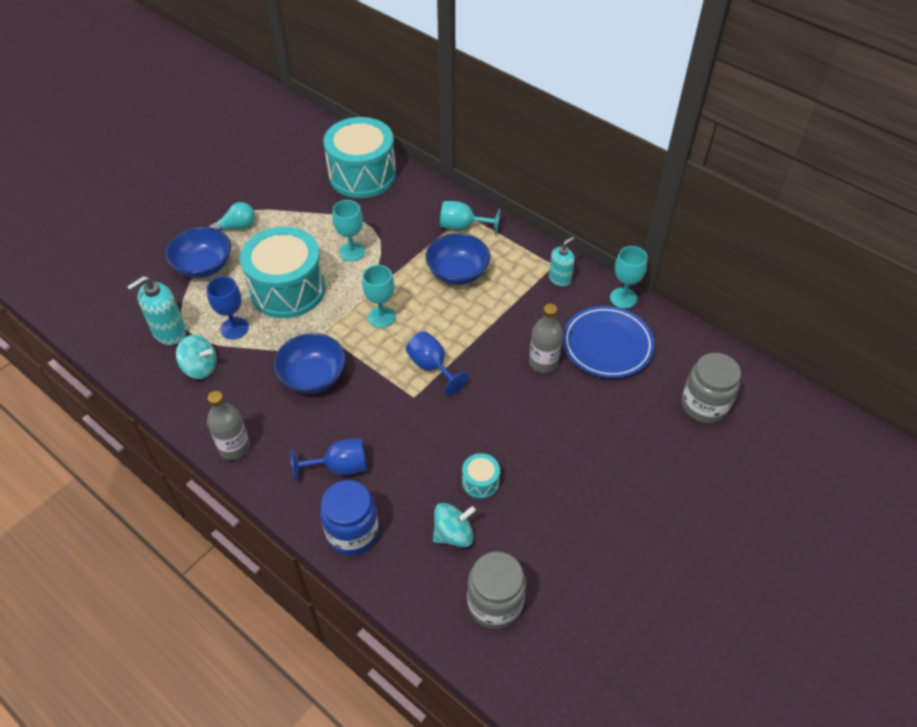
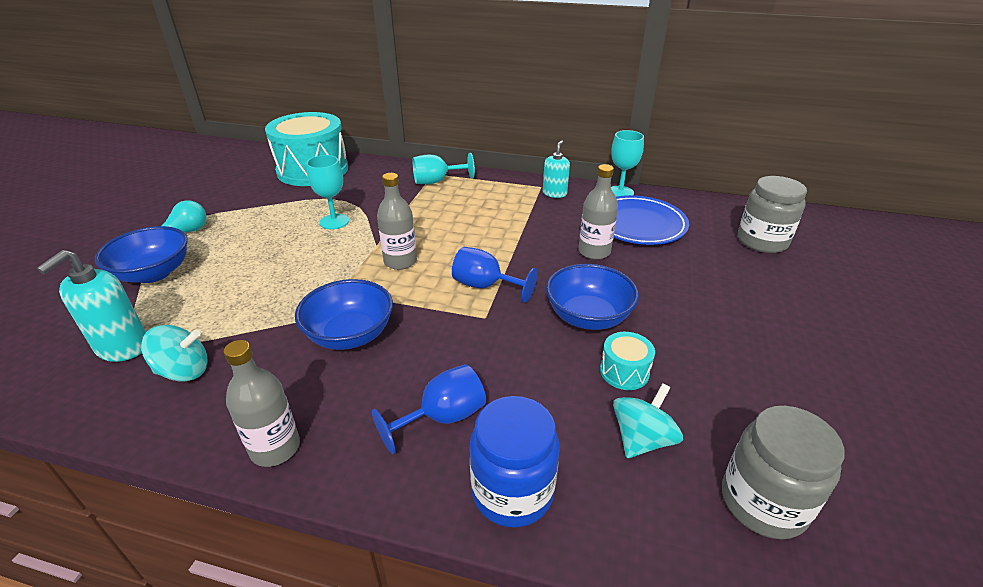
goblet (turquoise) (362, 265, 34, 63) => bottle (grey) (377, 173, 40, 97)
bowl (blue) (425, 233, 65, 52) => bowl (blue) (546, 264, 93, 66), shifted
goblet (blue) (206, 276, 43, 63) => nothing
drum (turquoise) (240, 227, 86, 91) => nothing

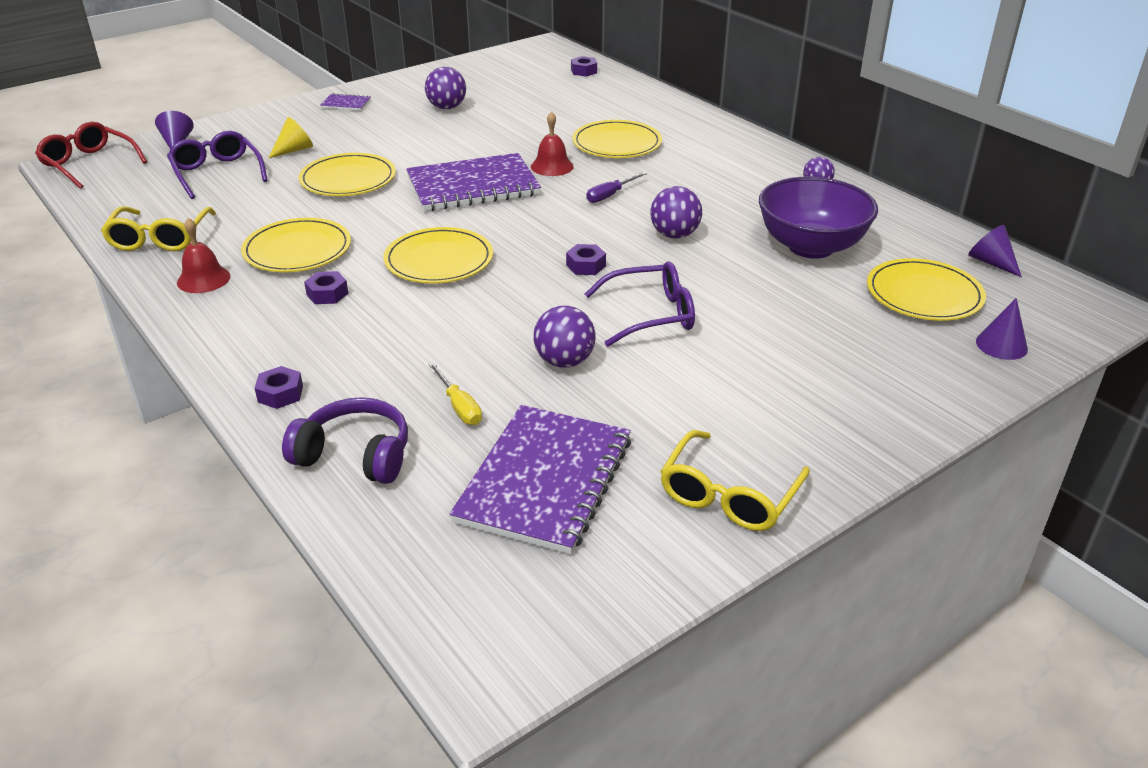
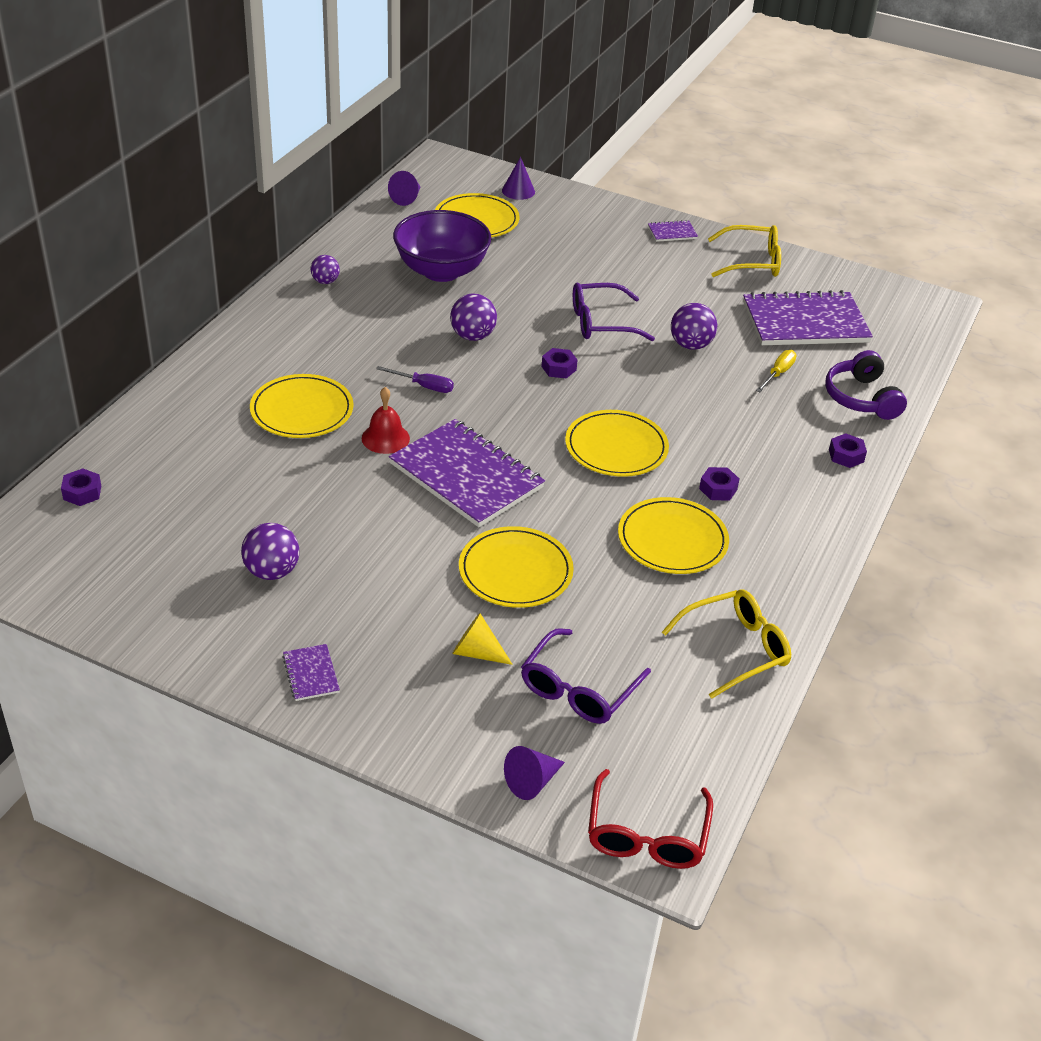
glasses (purple) (585, 261, 110, 86) => glasses (purple) (573, 283, 82, 58), 60 degrees counterclockwise
nothing => notebook (purple) (648, 220, 50, 22)
bell (red) (177, 218, 53, 75) => nothing

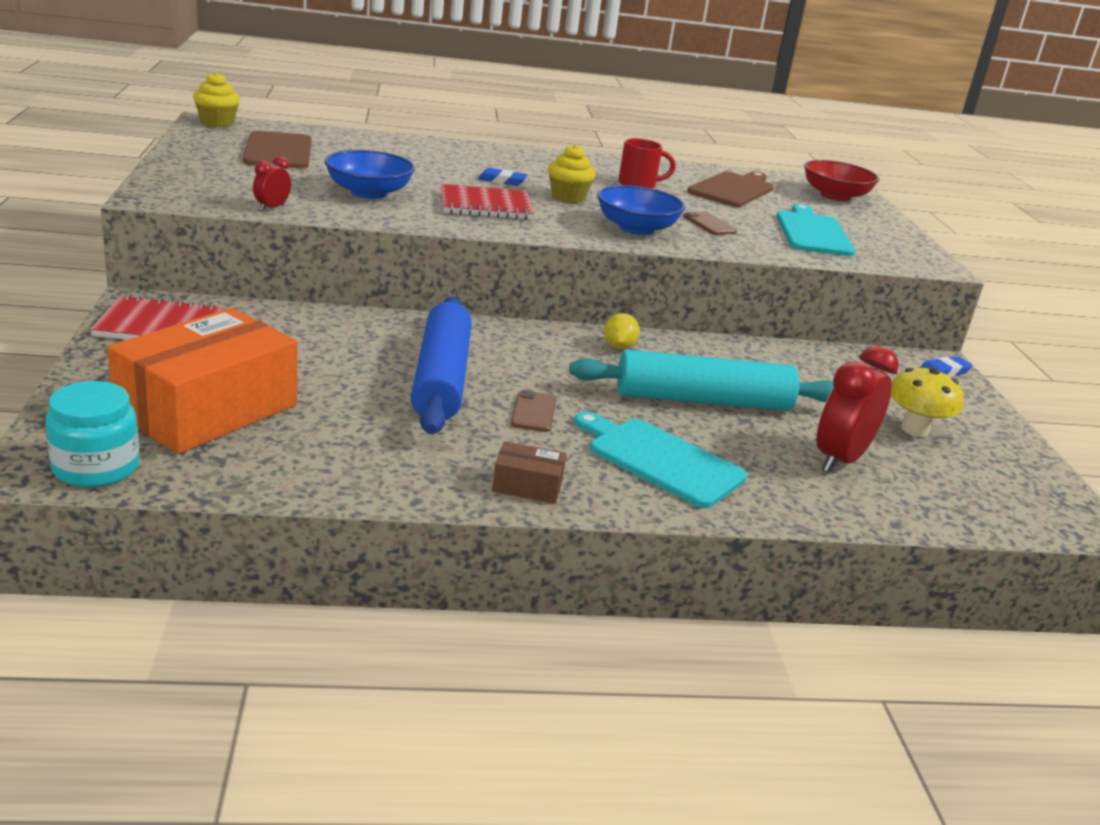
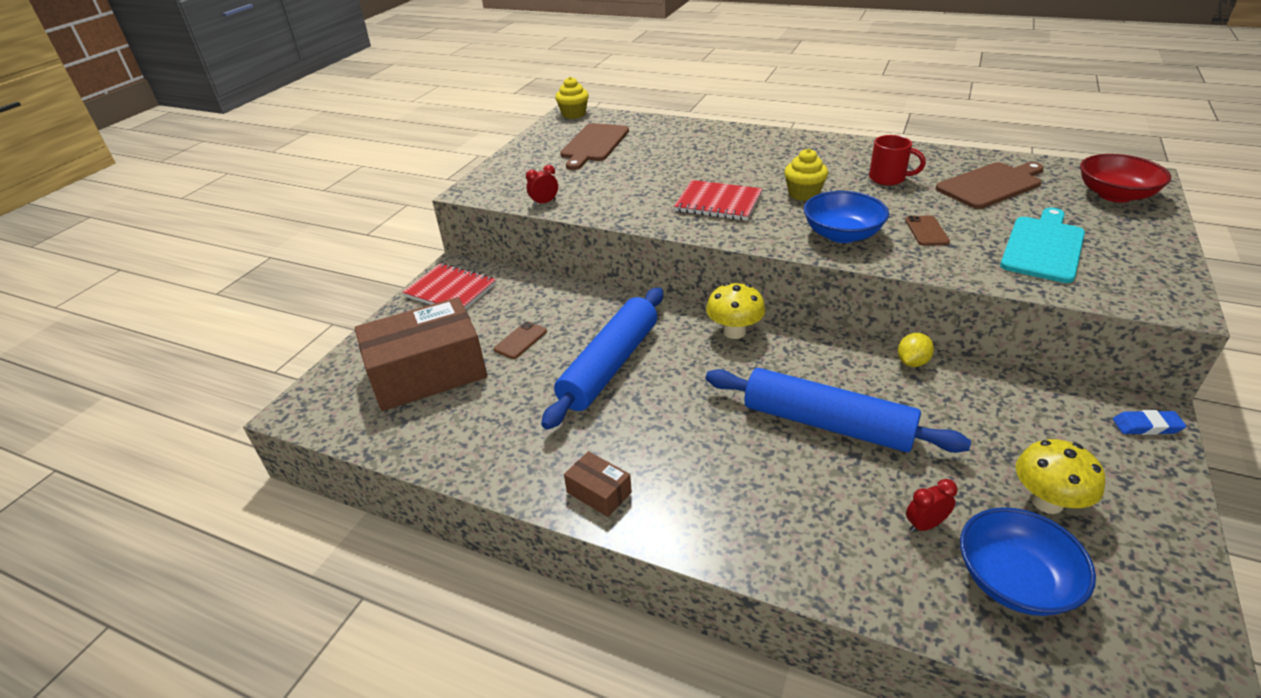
box (orange) (108, 308, 190, 146) => box (brown) (355, 297, 132, 114)
phone (brown) (511, 390, 45, 42) => phone (brown) (494, 321, 53, 38), shifted
nothing => mushroom (yellow) (706, 283, 59, 56)
rolling pin (turquoise) (569, 350, 265, 61) => rolling pin (blue) (706, 368, 265, 85)
lemon (yellow) (604, 313, 36, 37) => lemon (yellow) (898, 333, 36, 34), shifted
clock (red) (817, 345, 82, 128) => clock (red) (906, 479, 52, 53), x0.49
bowl (blue) (325, 150, 90, 49) => bowl (blue) (960, 507, 136, 109), shifted
jar (turquoise) (45, 381, 94, 106) => nothing
eraser (blue) (478, 168, 50, 18) => nothing
cutting board (turquoise) (574, 411, 173, 97) => nothing

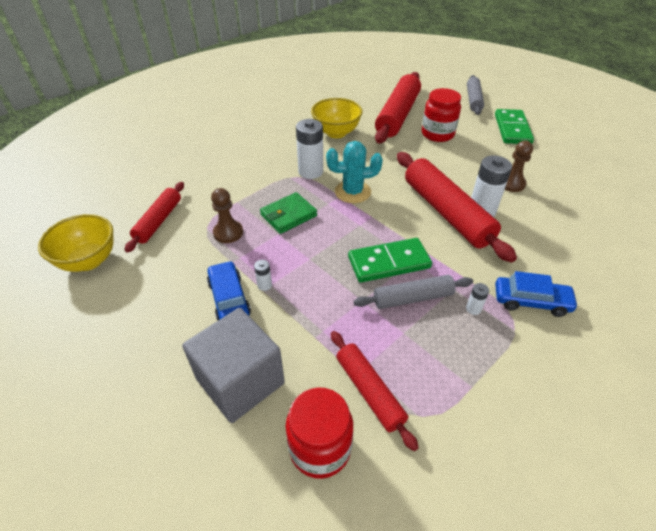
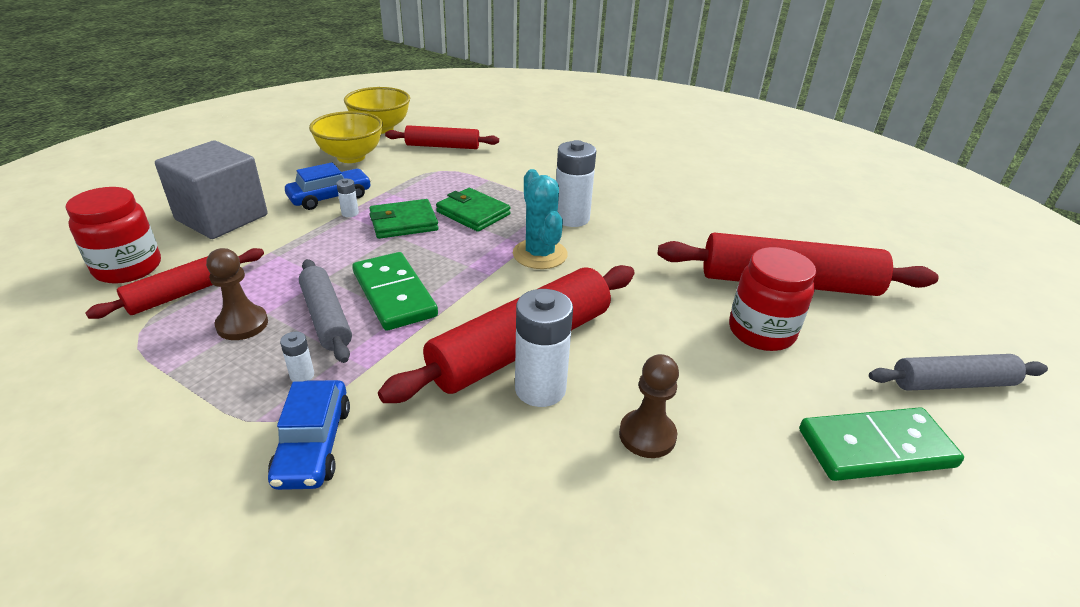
pawn (brown) (211, 188, 32, 55) => pawn (brown) (206, 248, 62, 92), shifted
bowl (yellow) (311, 98, 52, 40) => bowl (yellow) (309, 111, 74, 52), shifted
nothing => wallet (green) (369, 199, 70, 40)

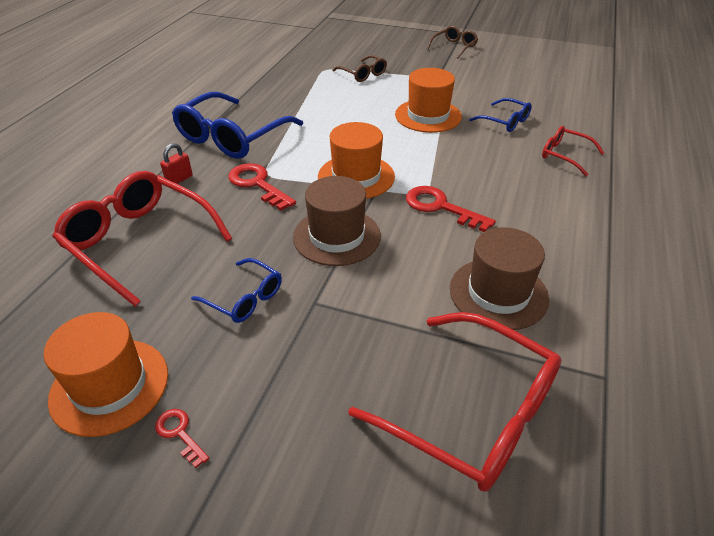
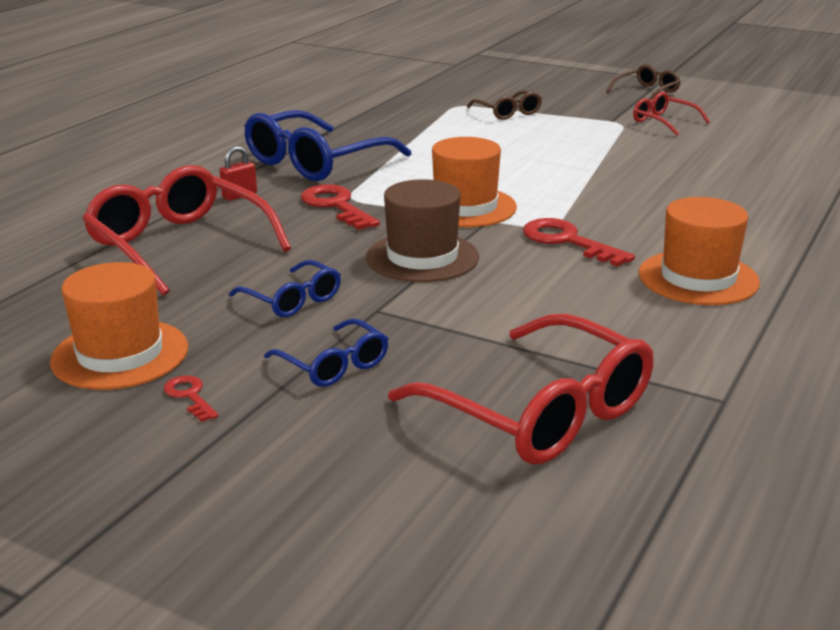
glasses (blue) (469, 98, 63, 34) => glasses (blue) (264, 319, 125, 68), shifted
glasses (red) (542, 126, 62, 50) => glasses (red) (633, 92, 77, 44), shifted
hat (orange) (395, 68, 67, 65) => hat (orange) (639, 197, 121, 108), shifted
hat (brown) (450, 227, 99, 103) => nothing

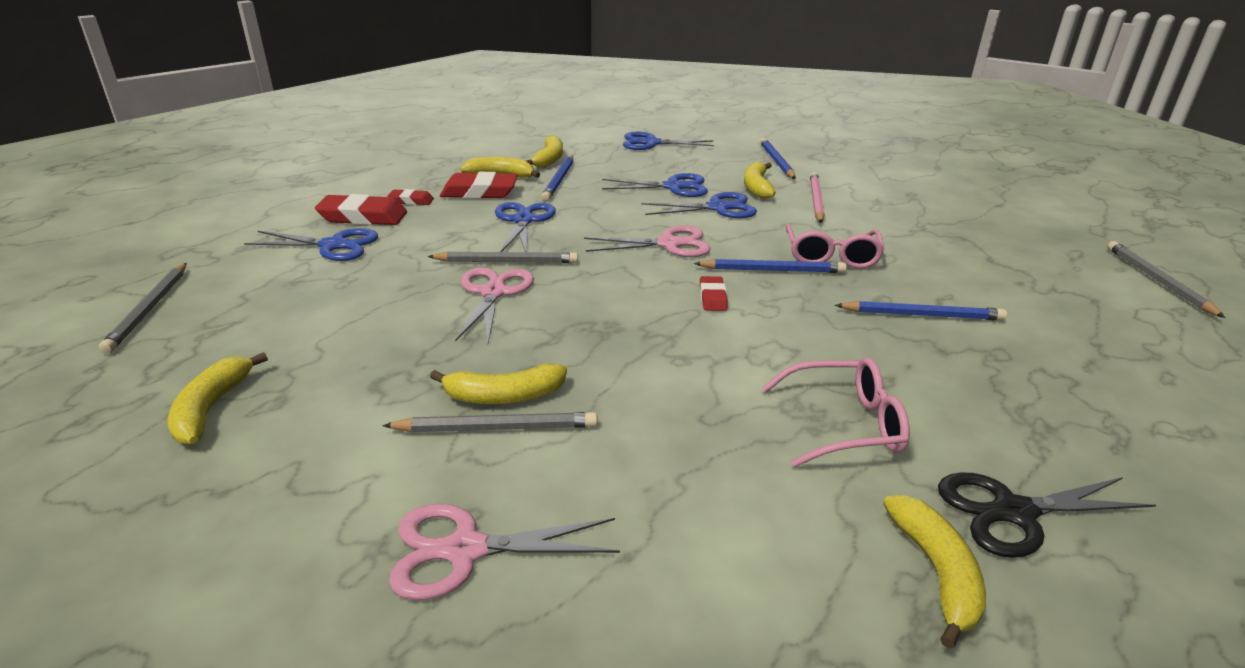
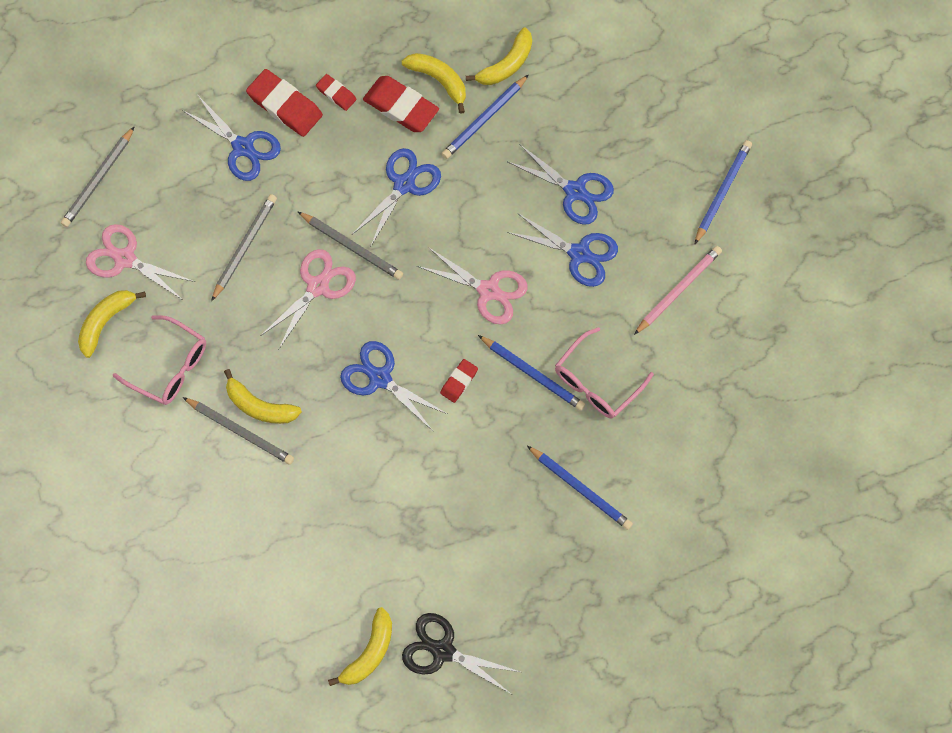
scissors (pink) (389, 504, 231, 96) => scissors (pink) (86, 224, 109, 77), shifted
glasses (pink) (762, 357, 148, 110) => glasses (pink) (113, 315, 93, 90), shifted
pencil (grey) (1107, 241, 118, 77) => pencil (grey) (211, 194, 66, 107), shifted
scissors (blue) (623, 132, 91, 18) => scissors (blue) (340, 341, 107, 91), shifted
banana (yellow) (744, 162, 32, 37) => nothing

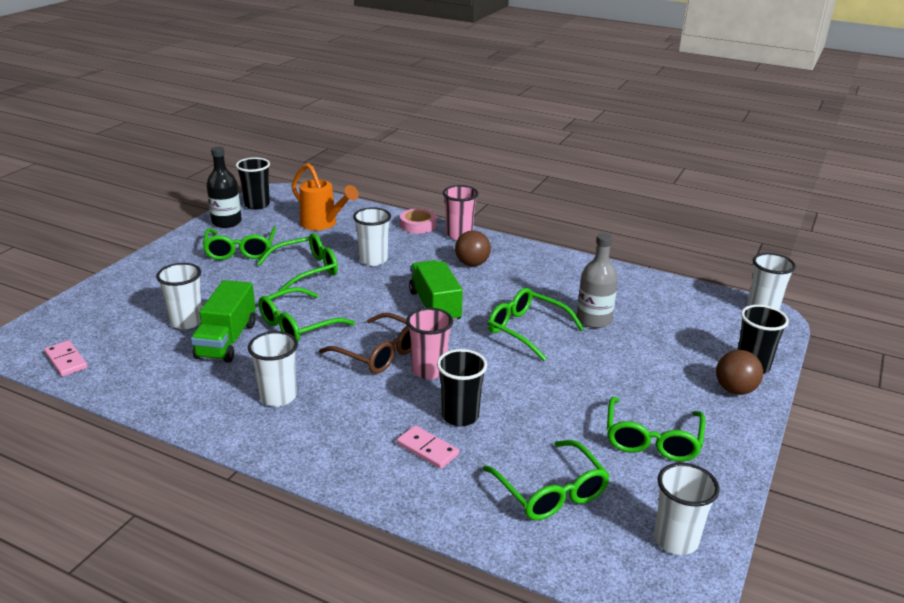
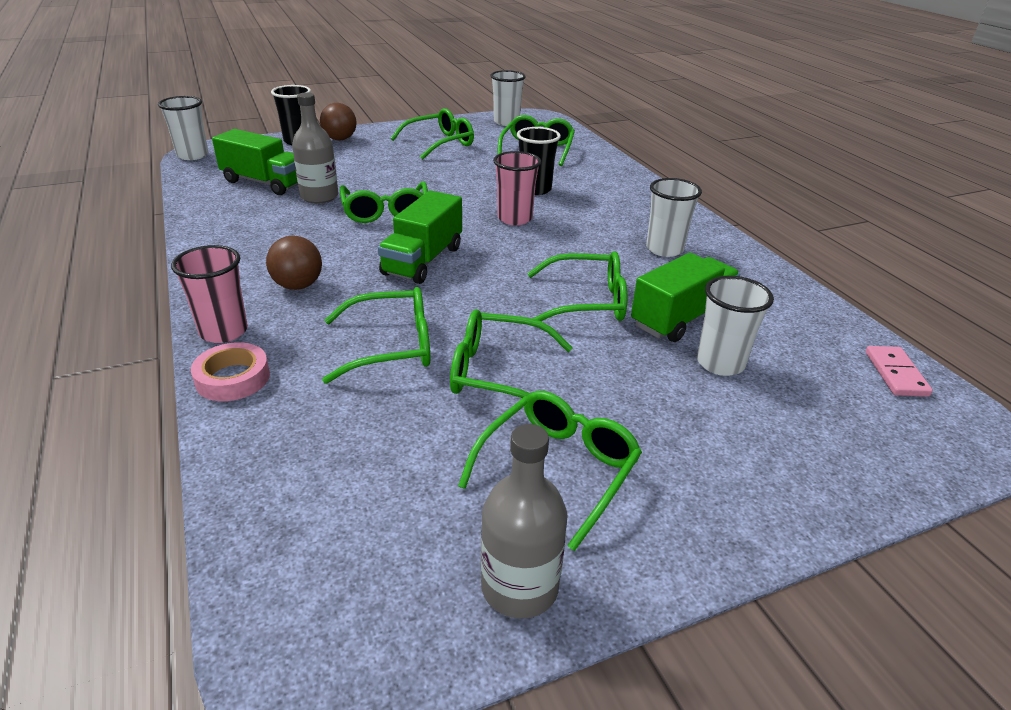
nothing => truck (green) (212, 129, 86, 66)
cup (white) (353, 207, 38, 59) => glasses (green) (322, 287, 108, 97)
bottle (black) (206, 146, 36, 82) => bottle (grey) (481, 424, 87, 195)
cup (black) (236, 157, 34, 53) => nothing
watering can (orange) (292, 163, 67, 67) => nothing
glasses (brown) (319, 313, 92, 61) => nothing
domino (pink) (397, 425, 62, 44) => nothing

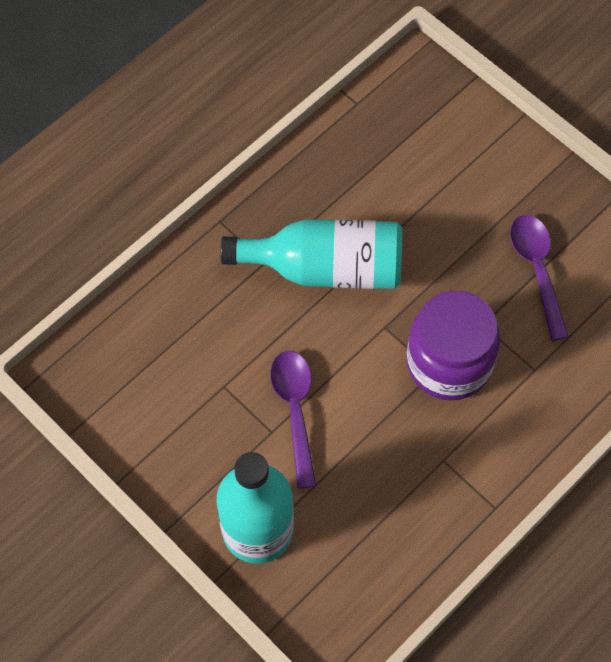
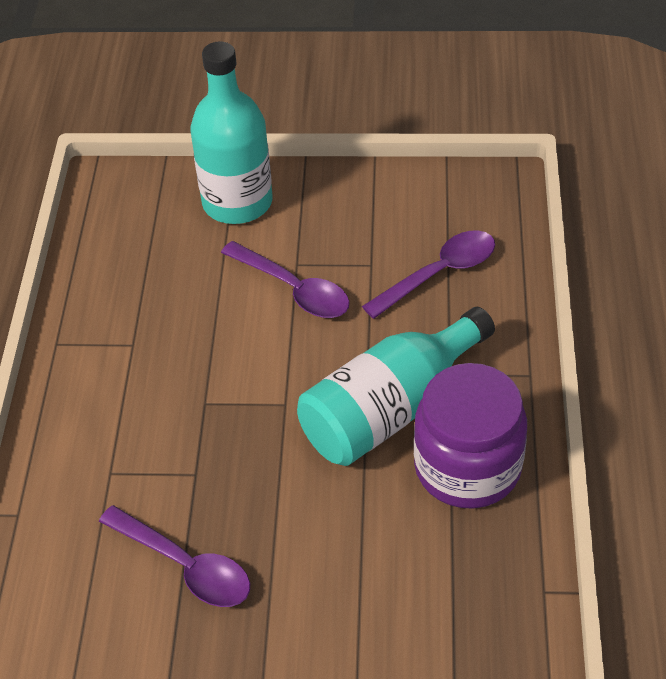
nothing => spoon (purple) (362, 230, 133, 89)
jar (purple) (407, 291, 93, 109) => jar (purple) (414, 363, 113, 146), shifted

